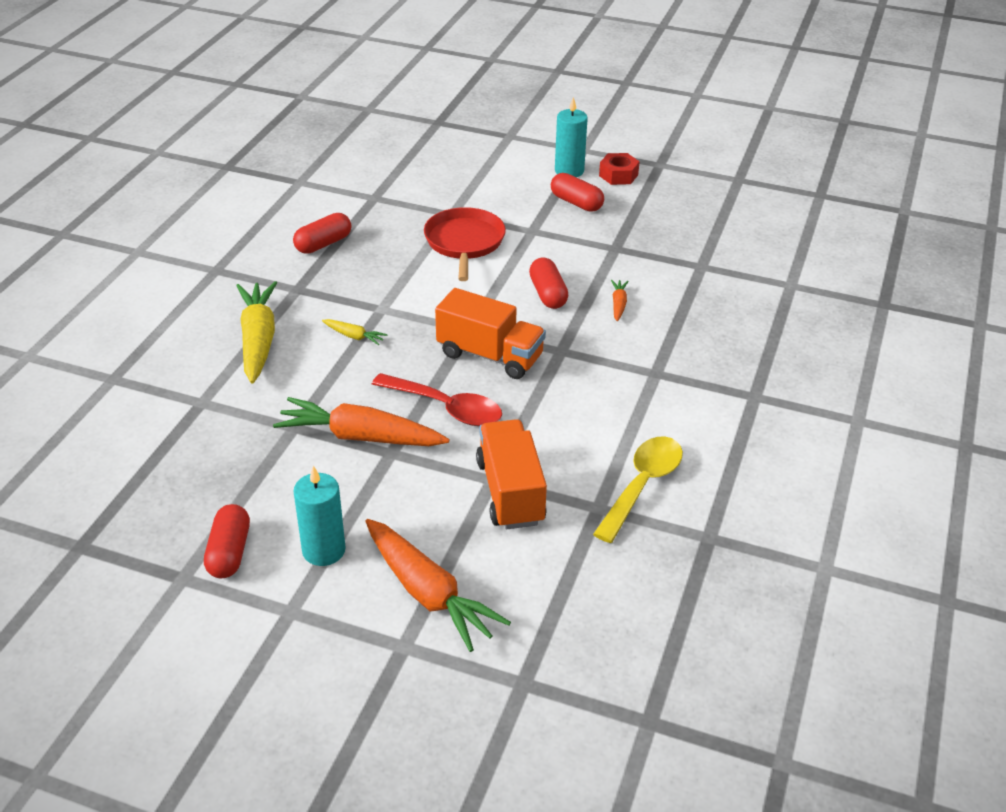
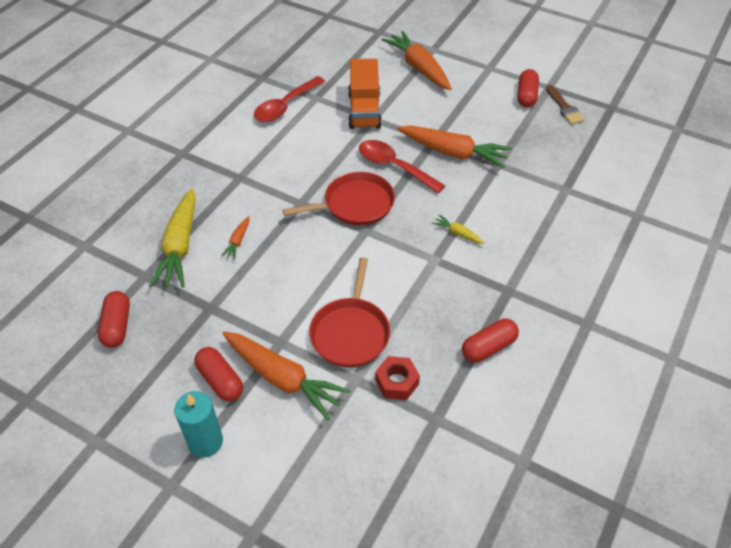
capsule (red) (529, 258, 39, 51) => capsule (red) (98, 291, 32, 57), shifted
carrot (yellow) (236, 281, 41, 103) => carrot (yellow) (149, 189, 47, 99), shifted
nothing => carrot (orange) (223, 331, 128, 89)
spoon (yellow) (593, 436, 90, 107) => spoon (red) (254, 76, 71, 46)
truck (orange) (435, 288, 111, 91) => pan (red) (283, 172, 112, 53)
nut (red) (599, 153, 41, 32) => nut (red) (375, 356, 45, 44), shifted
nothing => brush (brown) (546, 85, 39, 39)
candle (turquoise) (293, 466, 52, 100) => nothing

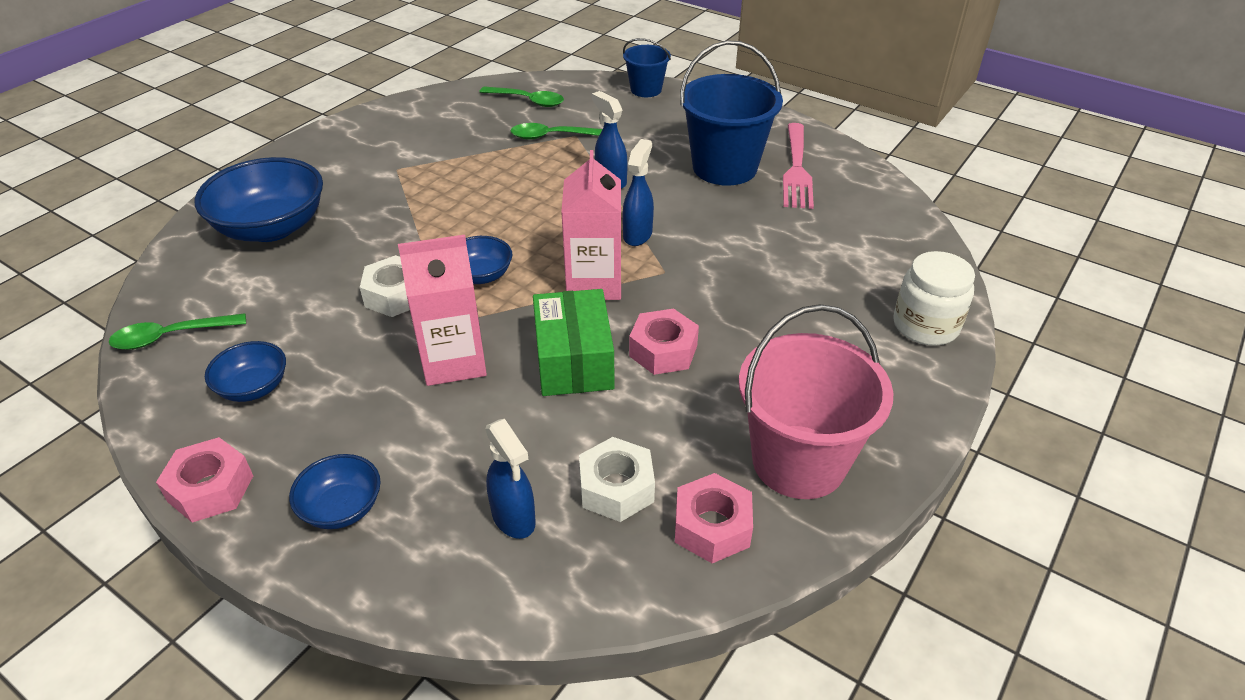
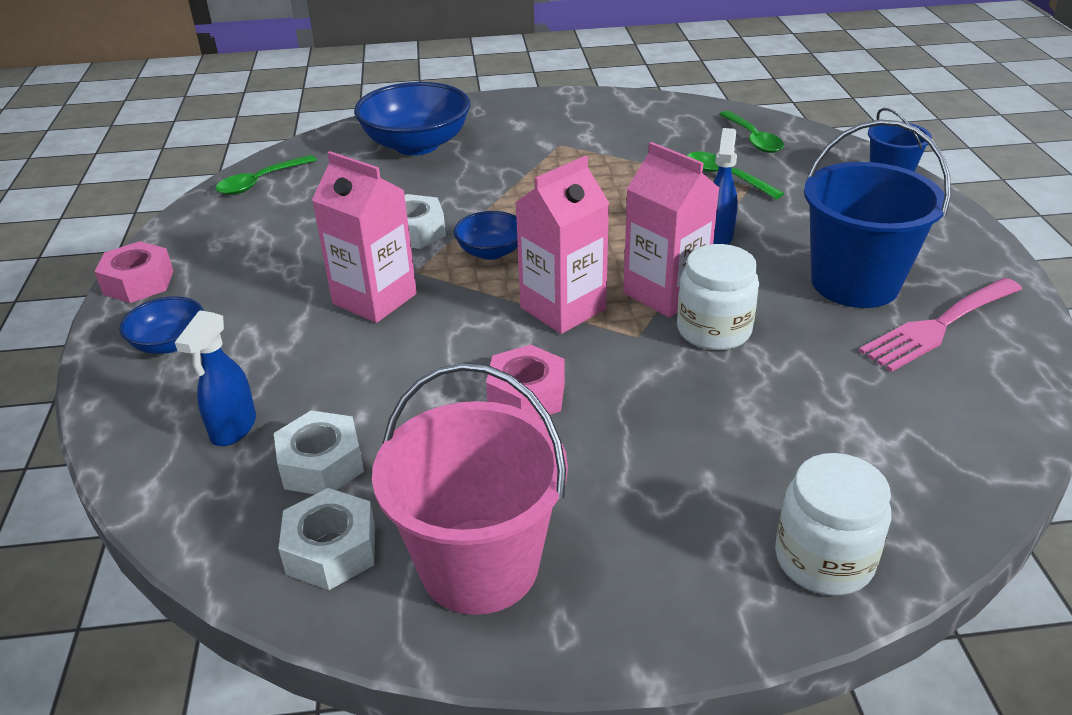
spoon (green) (109, 313, 137, 37) => spoon (green) (215, 155, 102, 40), 75 degrees counterclockwise
nut (pink) (675, 473, 78, 90) => nut (white) (278, 488, 97, 102)
spray bottle (blue) (622, 139, 32, 107) => carton (pink) (623, 142, 96, 176)
nothing => jar (white) (677, 244, 82, 106)
bowl (blue) (205, 341, 81, 61) => nothing
box (green) (533, 289, 82, 107) => nothing

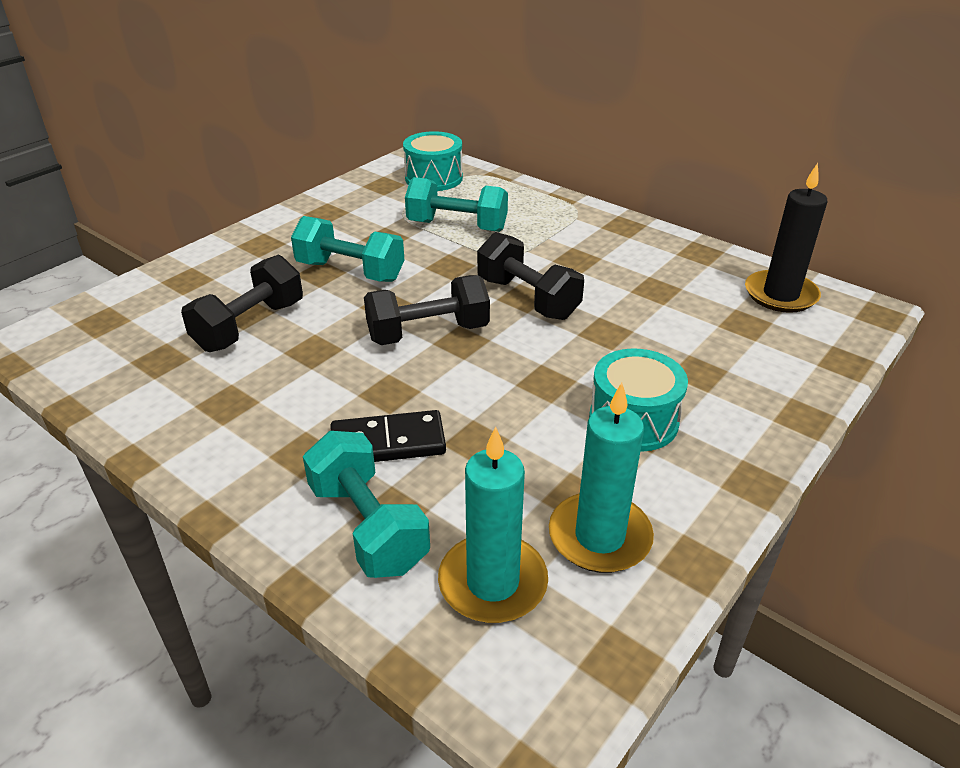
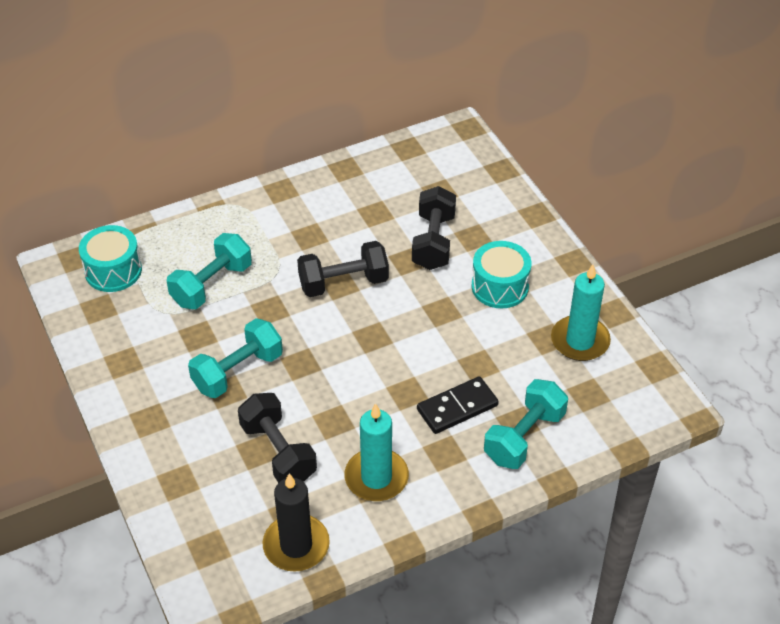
candle (black) (745, 163, 82, 150) => candle (black) (262, 473, 68, 99), shifted
candle (turquoise) (438, 426, 110, 197) => candle (turquoise) (344, 403, 65, 98), shifted
dumbbell (black) (364, 275, 126, 70) => dumbbell (black) (412, 186, 44, 84), shifted
domino (black) (331, 410, 115, 52) => domino (black) (417, 376, 82, 58), 45 degrees clockwise
dumbbell (turquoise) (303, 431, 127, 147) => dumbbell (turquoise) (484, 379, 84, 90), 45 degrees counterclockwise

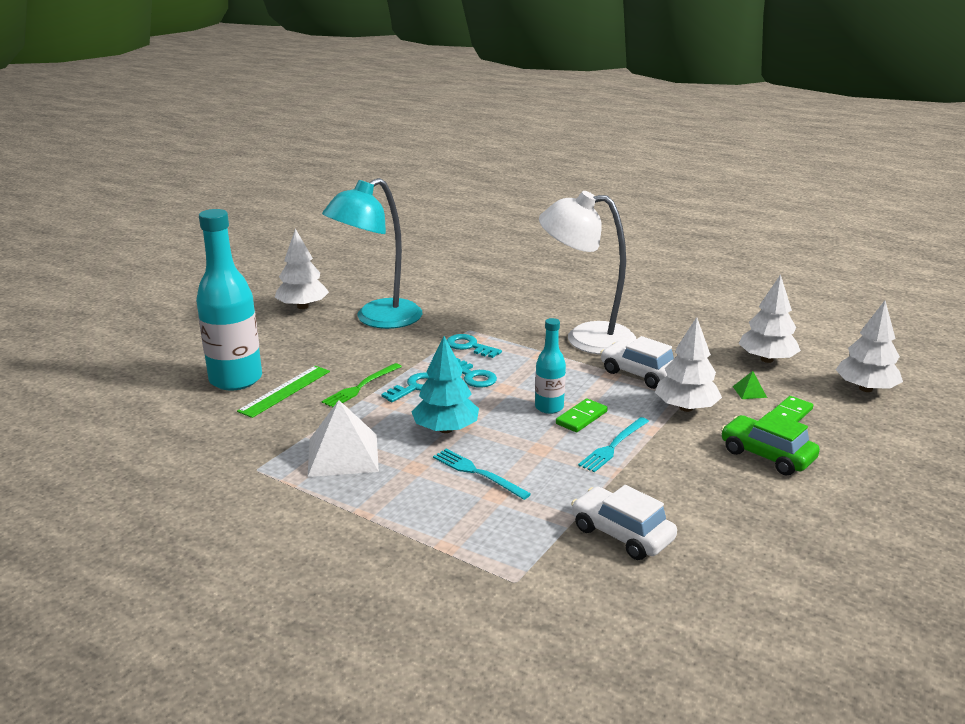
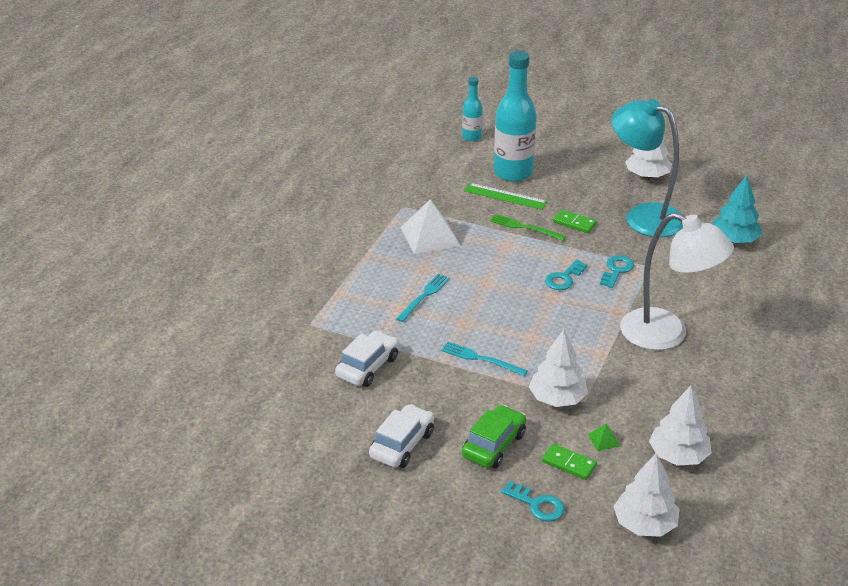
car (white) (600, 336, 74, 53) => car (white) (369, 404, 65, 64), shifted
bottle (turquoise) (535, 318, 31, 96) => bottle (turquoise) (462, 77, 21, 65), shifted
key (turquoise) (381, 372, 48, 30) => key (turquoise) (501, 481, 64, 41), shifted
domino (green) (556, 398, 52, 34) => domino (green) (553, 210, 44, 23), shifted
lamp (white) (539, 191, 97, 164) => lamp (white) (620, 212, 114, 138), 120 degrees clockwise
tree (turquoise) (411, 336, 68, 97) => tree (turquoise) (713, 175, 49, 68), shifted

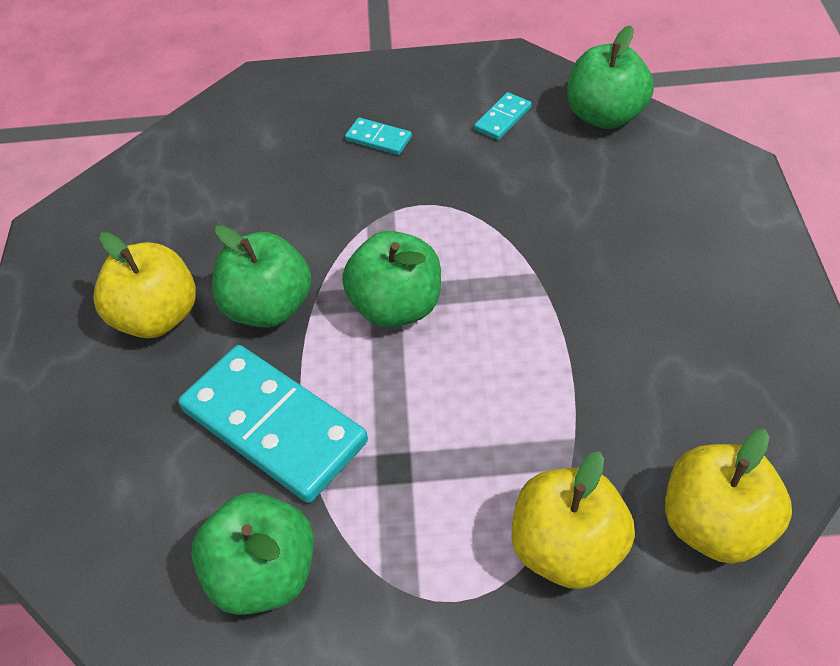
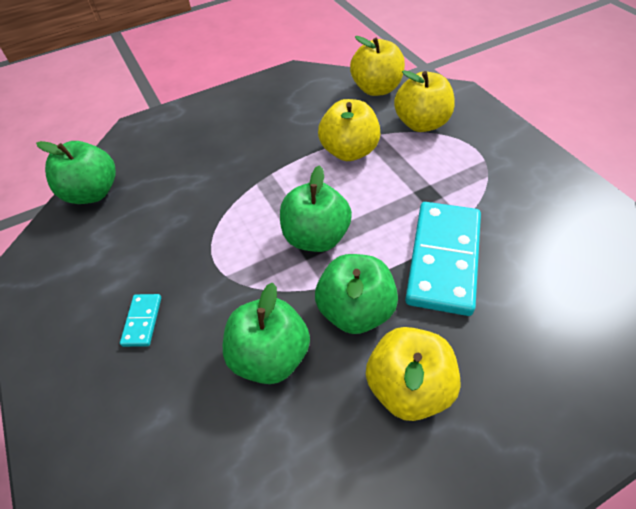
apple (green) (191, 493, 123, 122) => apple (green) (223, 282, 87, 102), shifted
nothing => apple (yellow) (318, 99, 63, 62)
domino (turquoise) (474, 92, 58, 48) => nothing

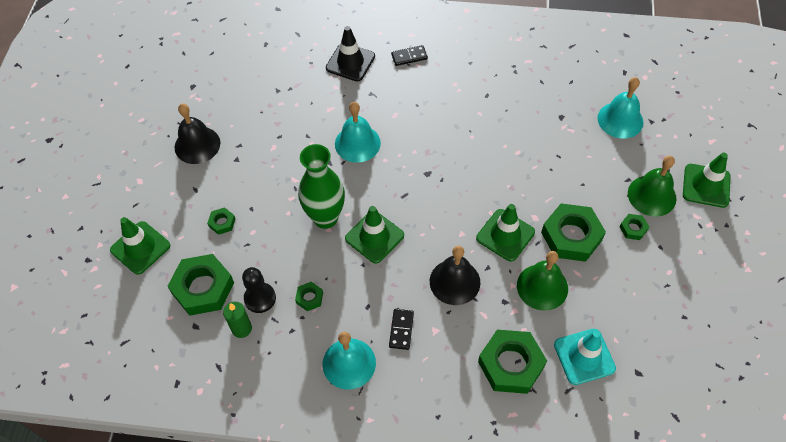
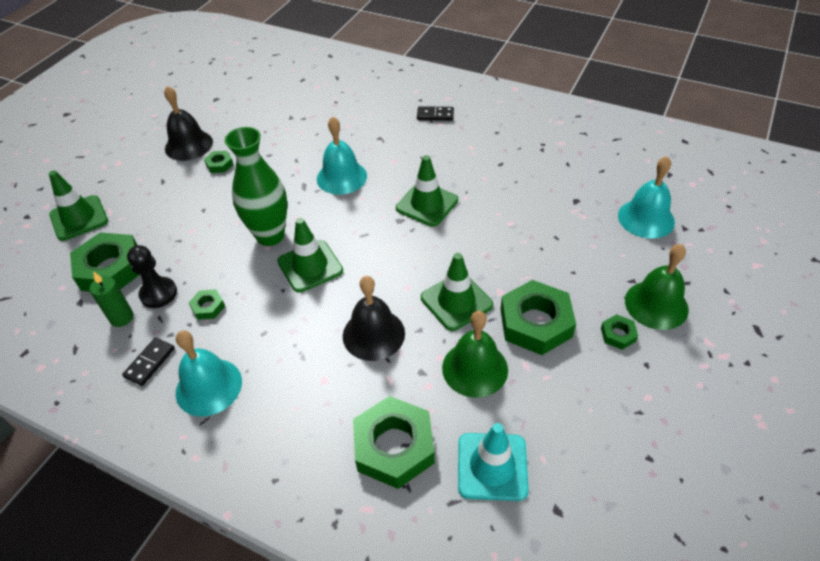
domino (black) (389, 309, 25, 41) => domino (black) (122, 338, 53, 48), shifted
nut (green) (207, 207, 28, 28) => nut (green) (204, 151, 30, 22), shifted
traffic cone (green) (683, 153, 48, 55) => traffic cone (green) (396, 155, 62, 72), shifted
traffic cone (black) (326, 26, 49, 56) => nothing

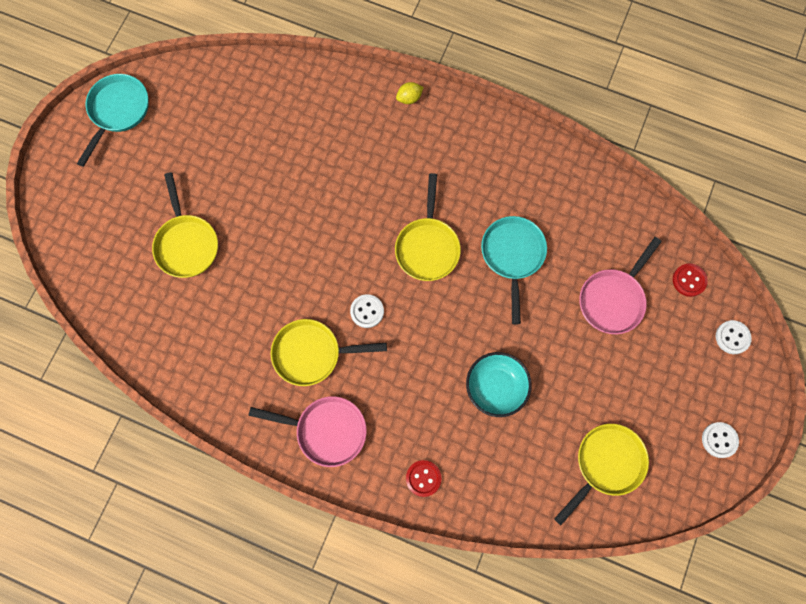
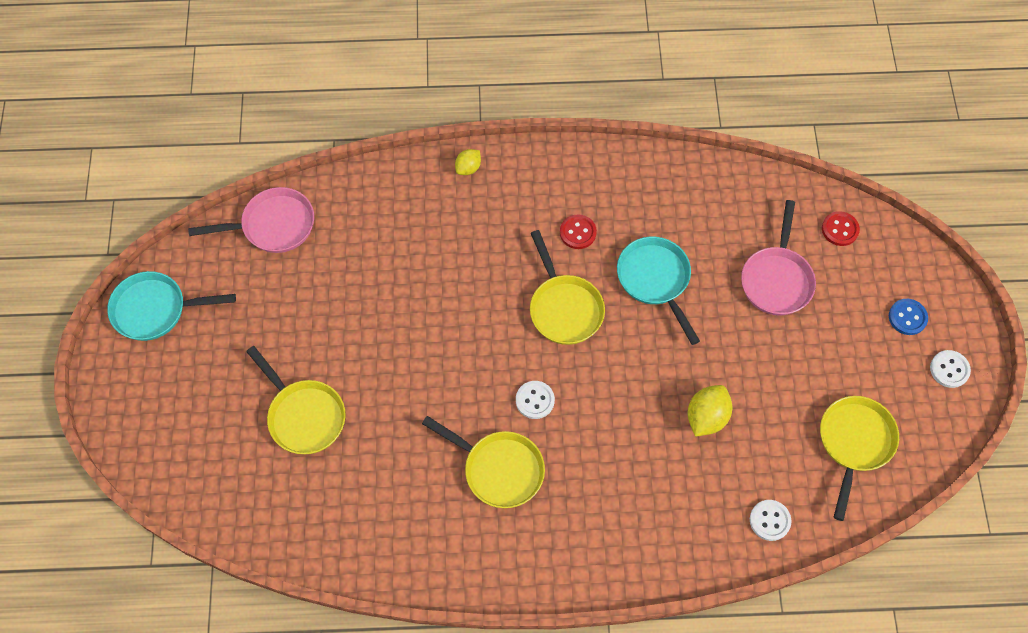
pan (turquoise) (77, 74, 71, 93) => pan (turquoise) (107, 271, 129, 70), 90 degrees counterclockwise
pan (pink) (248, 396, 119, 71) => pan (pink) (188, 187, 126, 66), shifted
pan (yellow) (271, 319, 116, 67) => pan (yellow) (422, 416, 123, 92), 120 degrees counterclockwise
button (red) (406, 460, 36, 37) => button (red) (560, 214, 37, 35), shifted
bowl (turquoise) (466, 352, 66, 65) => lemon (yellow) (688, 385, 44, 52)
button (white) (716, 320, 36, 34) => button (white) (750, 500, 42, 41), shifted
nothing => button (blue) (889, 299, 39, 36)

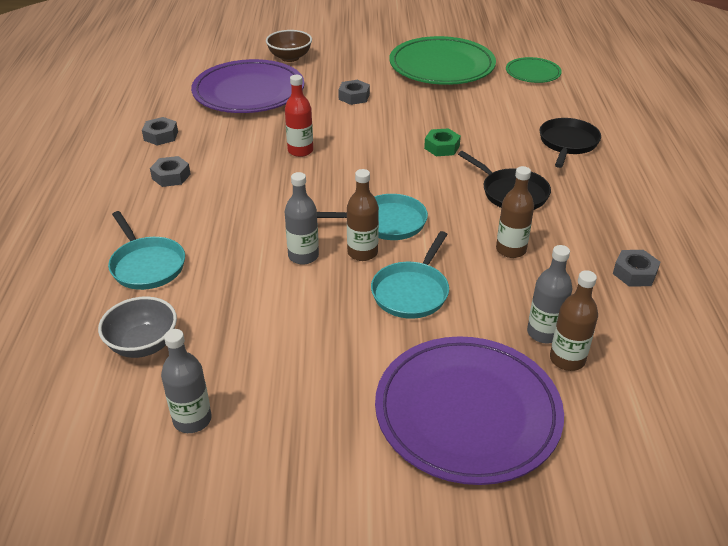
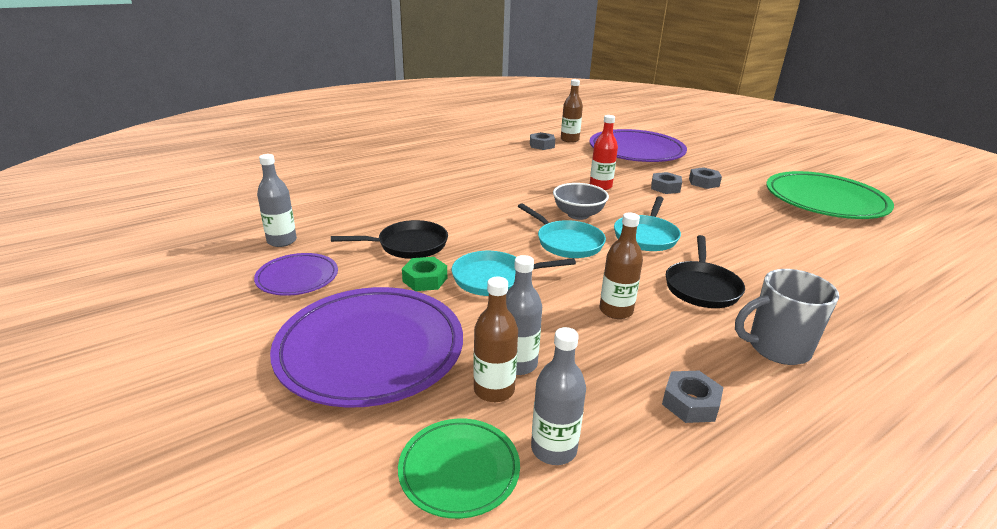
nothing => plate (purple) (254, 253, 84, 43)
pan (black) (540, 118, 61, 50) => pan (black) (331, 220, 117, 39), shifted
plate (green) (506, 57, 56, 26) => plate (green) (398, 418, 122, 101), shifted
nut (green) (424, 128, 37, 28) => nut (green) (402, 257, 45, 34), shifted
bottle (grey) (285, 172, 34, 93) => bottle (grey) (531, 327, 55, 138), shifted
bowl (grey) (98, 296, 79, 62) => bowl (grey) (553, 183, 56, 37), shifted
bottle (brown) (347, 169, 32, 92) => bottle (brown) (561, 79, 22, 64), shifted
pan (turquoise) (108, 211, 77, 79) => pan (turquoise) (614, 196, 67, 55), shifted
nut (grey) (150, 156, 41, 31) => nut (grey) (651, 172, 31, 22), shifted
nothing => mug (grey) (735, 269, 104, 96)
bowl (brown) (266, 30, 46, 32) => nothing

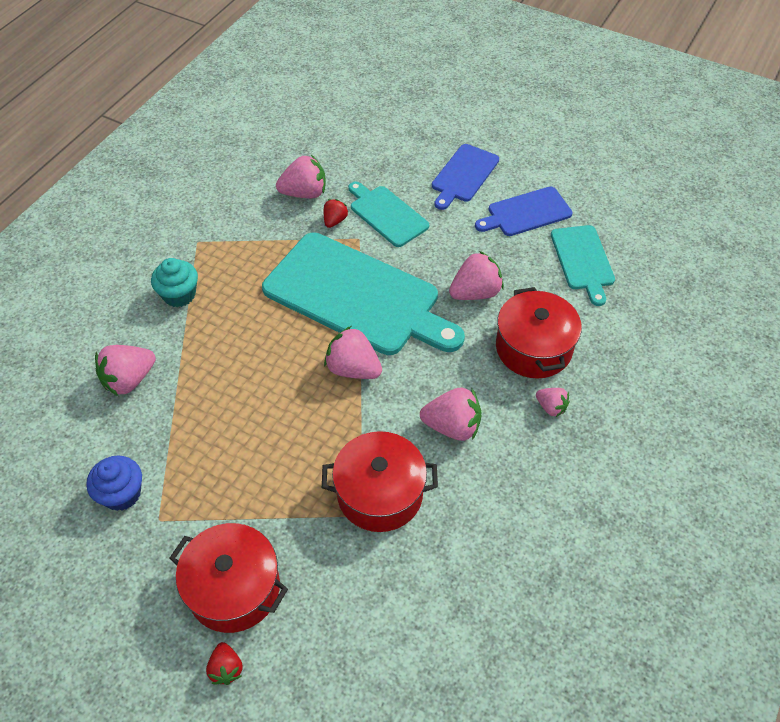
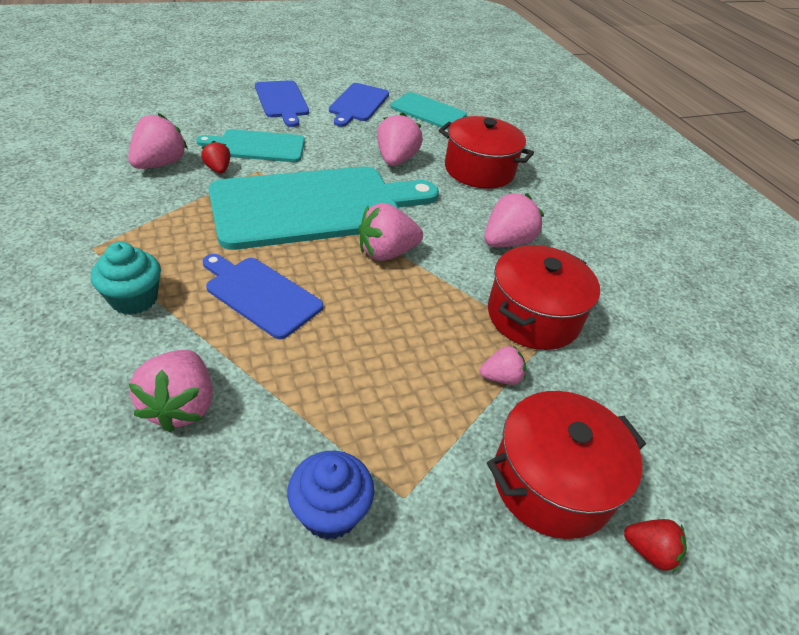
nothing => cutting board (blue) (202, 254, 121, 85)
strawberry (pink) (536, 388, 34, 29) => strawberry (pink) (480, 345, 46, 40), shifted

